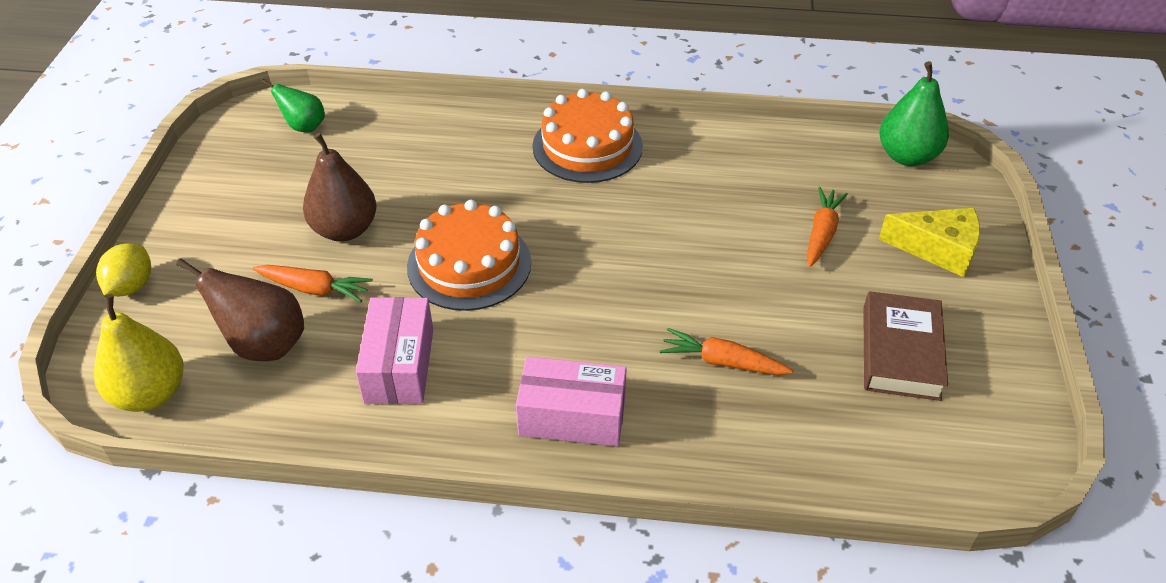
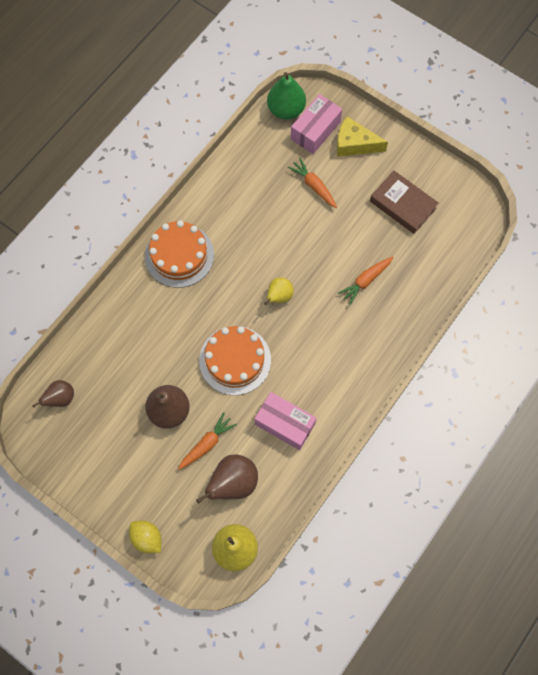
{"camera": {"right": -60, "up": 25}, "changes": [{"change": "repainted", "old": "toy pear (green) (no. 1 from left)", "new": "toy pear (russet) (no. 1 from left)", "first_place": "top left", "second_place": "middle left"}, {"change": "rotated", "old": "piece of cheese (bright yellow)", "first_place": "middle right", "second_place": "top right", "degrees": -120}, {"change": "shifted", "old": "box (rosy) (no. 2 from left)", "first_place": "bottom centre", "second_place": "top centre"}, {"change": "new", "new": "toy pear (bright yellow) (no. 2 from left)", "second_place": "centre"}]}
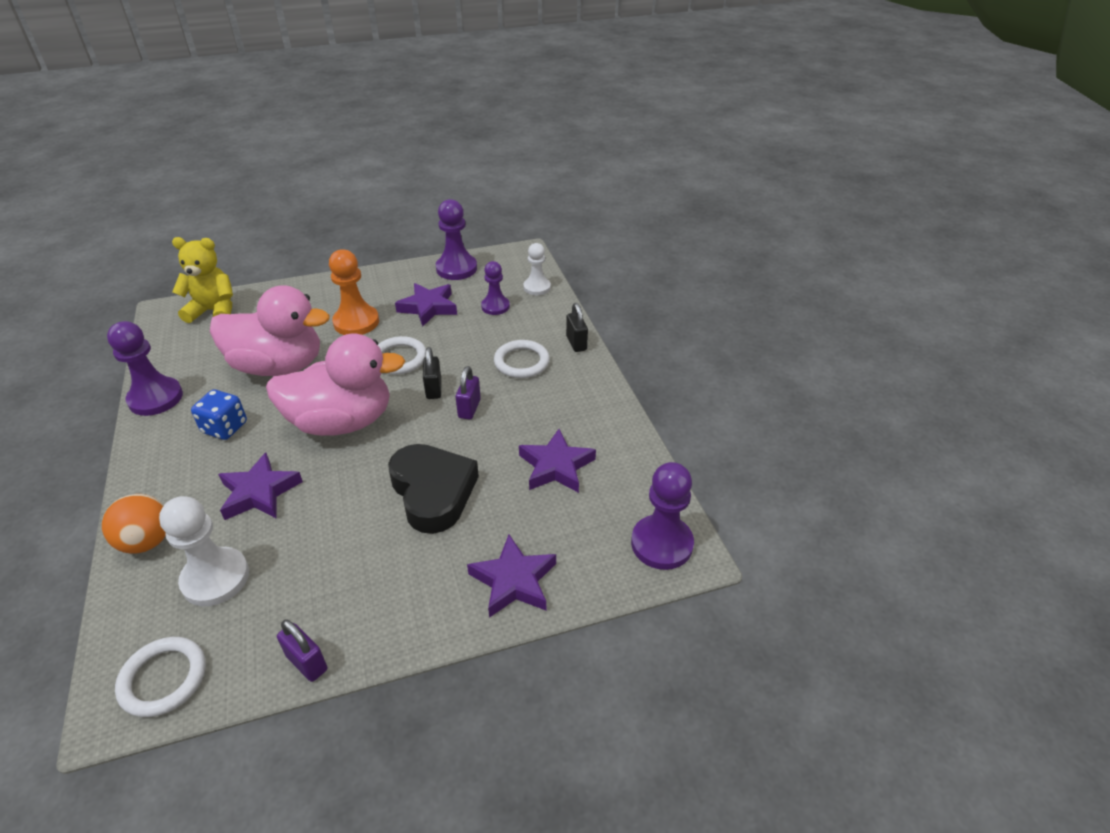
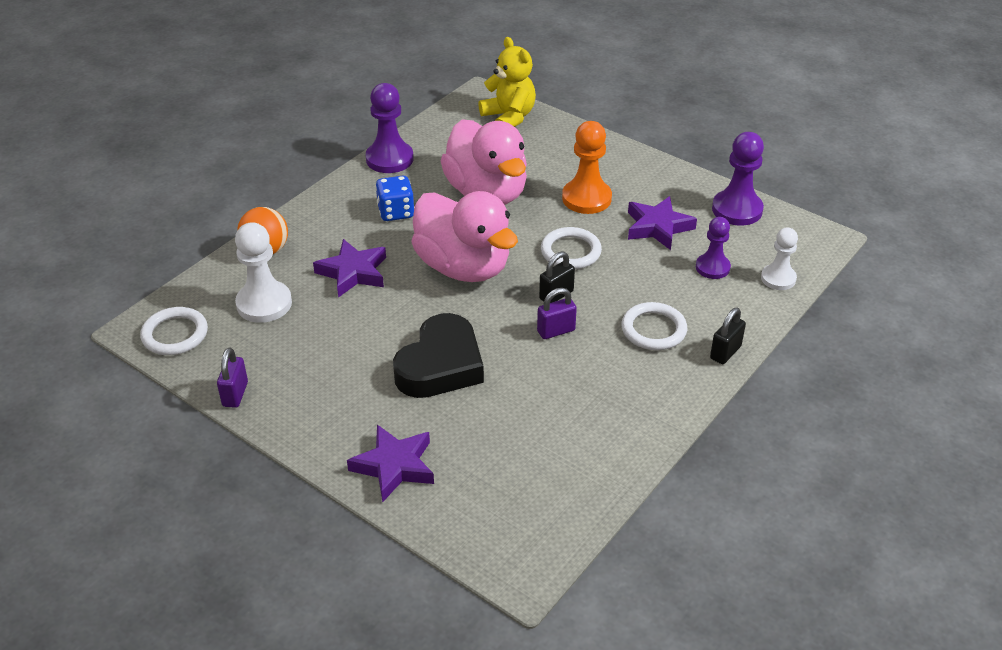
{"camera": {"right": 55, "up": 0}, "changes": [{"change": "gone", "old": "five-pointed star (royal purple) (no. 4 from left)", "first_place": "centre"}, {"change": "gone", "old": "pawn (royal purple) (no. 4 from left)", "first_place": "centre"}]}
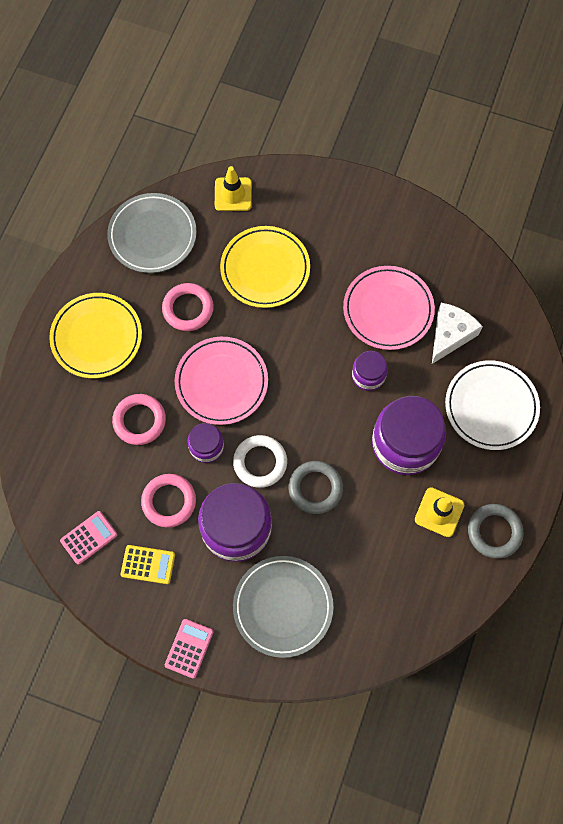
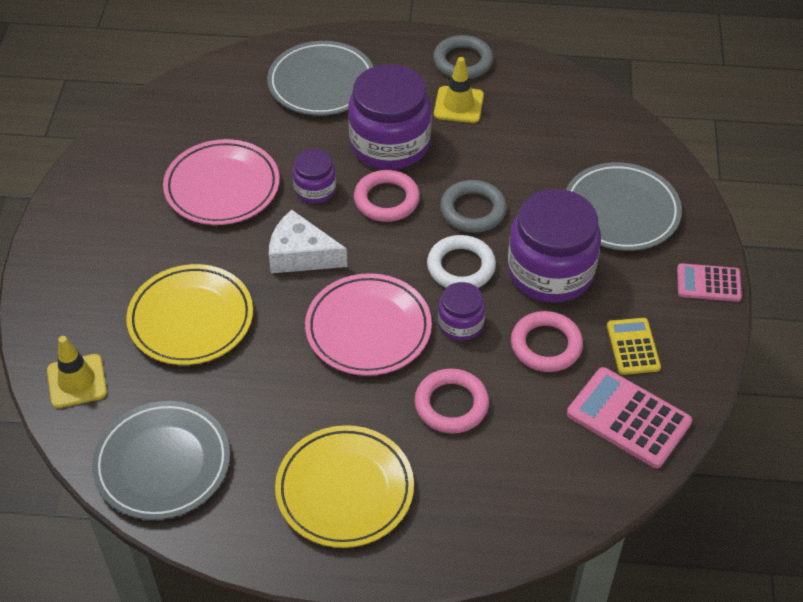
{"camera": {"right": -105, "up": -20}, "changes": [{"change": "shifted", "old": "ring (rosy) (no. 3 from left in the first image)", "new": "ring (rosy) (no. 1 from left)", "first_place": "centre", "second_place": "top centre"}, {"change": "shifted", "old": "piece of cheese (snow-white)", "first_place": "middle right", "second_place": "centre"}, {"change": "repainted", "old": "flat dish (snow-white)", "new": "flat dish (ash-grey) (no. 2 from left)", "first_place": "middle right", "second_place": "top centre"}, {"change": "scaled", "old": "adding machine (rosy) (no. 1 from left)", "first_place": "middle left", "second_place": "bottom right", "factor": 1.61}]}
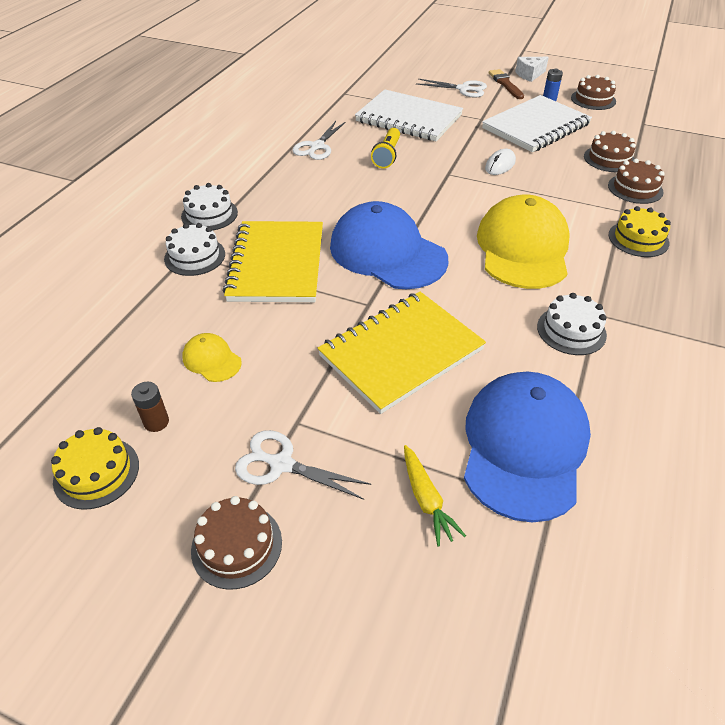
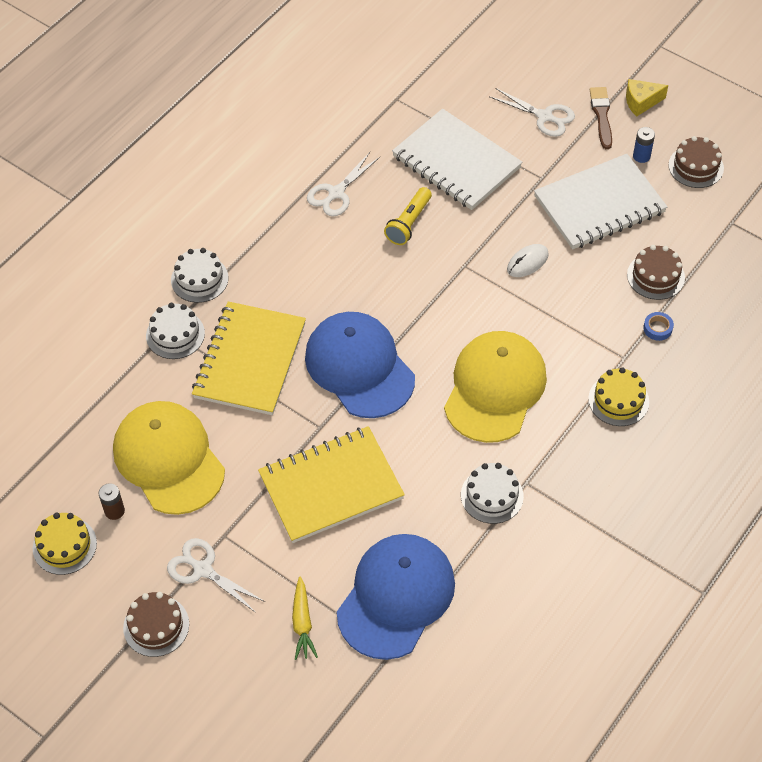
{"camera": {"right": 15, "up": 10}, "changes": [{"change": "repainted", "old": "piece of cheese (snow-white)", "new": "piece of cheese (bright yellow)", "first_place": "top right", "second_place": "top right"}, {"change": "swapped", "old": "layer cake (russet) (no. 4 from left)", "new": "tape (cobalt)", "first_place": "top right", "second_place": "middle right"}, {"change": "scaled", "old": "baseball cap (bright yellow) (no. 1 from left)", "first_place": "middle left", "second_place": "middle left", "factor": 2.29}]}
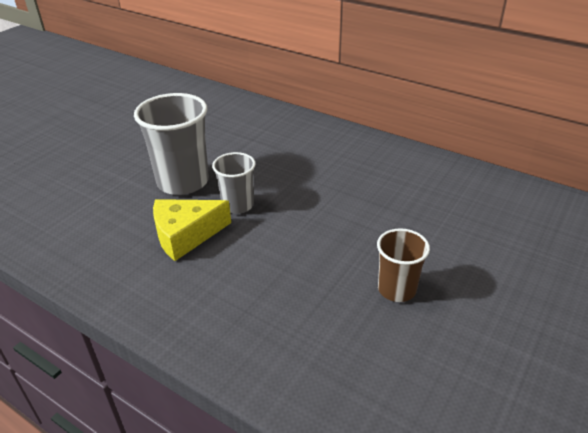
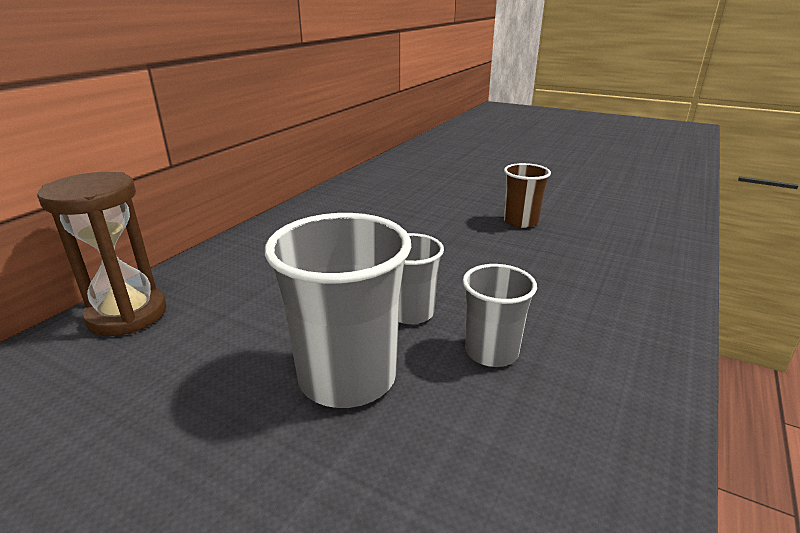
{"camera": {"right": -95, "up": -10}, "changes": [{"change": "swapped", "old": "piece of cheese (bright yellow)", "new": "tumbler (ash-grey) (no. 3 from left)", "first_place": "middle left", "second_place": "centre"}, {"change": "new", "new": "hourglass (russet)", "second_place": "middle left"}]}
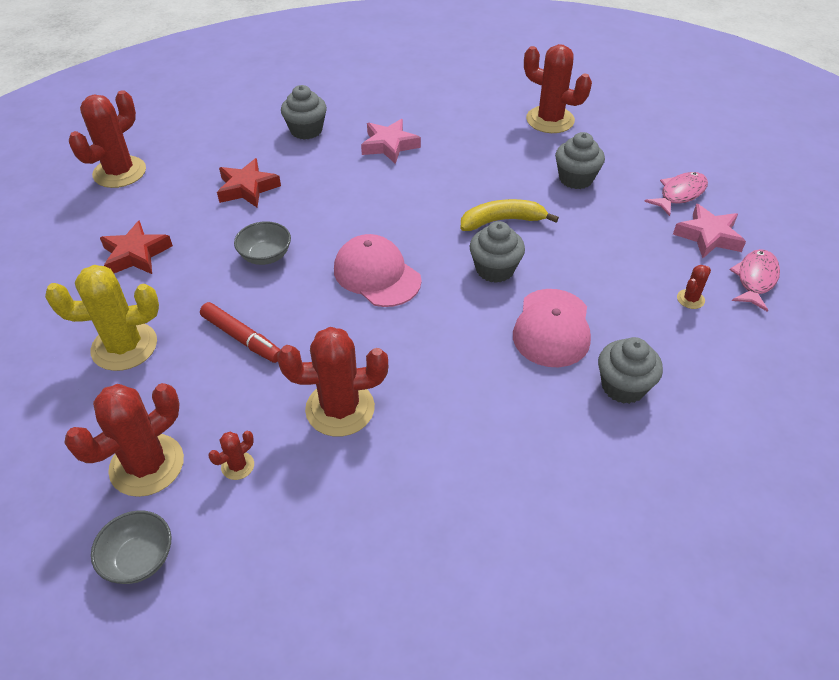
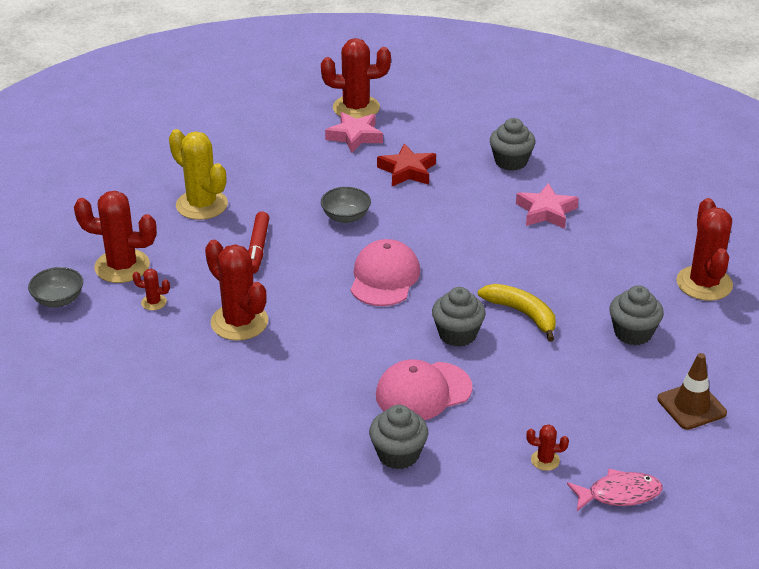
{"camera": {"right": 55, "up": -10}, "changes": [{"change": "swapped", "old": "fish (rosy) (no. 1 from left)", "new": "safety cone (russet)", "first_place": "top right", "second_place": "bottom right"}, {"change": "shifted", "old": "five-pointed star (rosy) (no. 2 from left in the first image)", "new": "five-pointed star (rosy) (no. 1 from left)", "first_place": "middle right", "second_place": "top centre"}, {"change": "gone", "old": "five-pointed star (scarlet) (no. 1 from left)", "first_place": "middle left"}]}
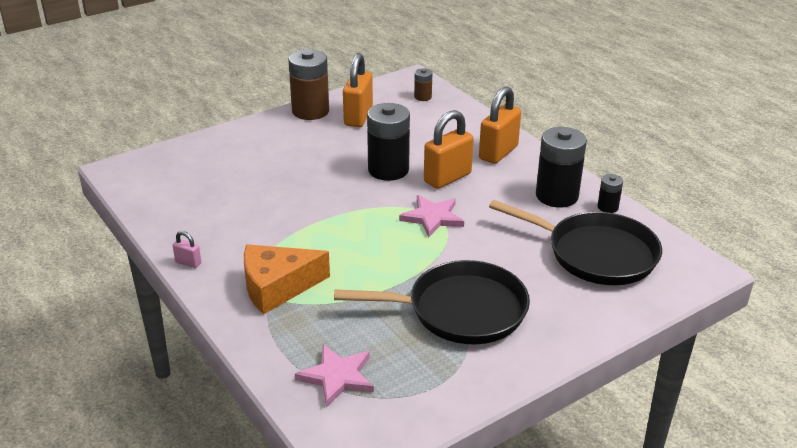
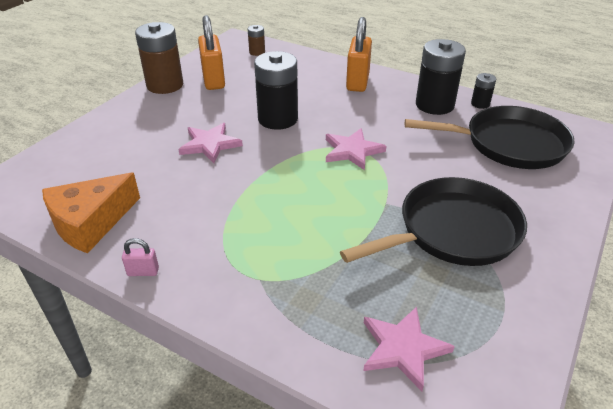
{"camera": {"right": -25, "up": 5}, "changes": [{"change": "gone", "old": "small lock (bright orange) (no. 2 from left)", "first_place": "top centre"}, {"change": "shifted", "old": "piece of cheese (bright orange)", "first_place": "centre", "second_place": "middle left"}, {"change": "new", "new": "five-pointed star (rosy) (no. 1 from left)", "second_place": "centre"}]}
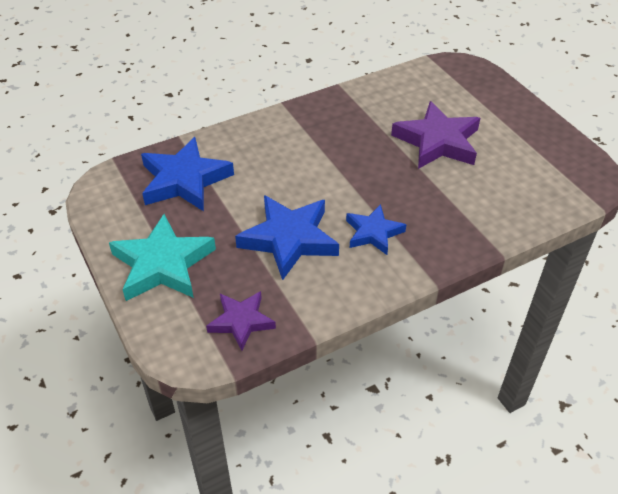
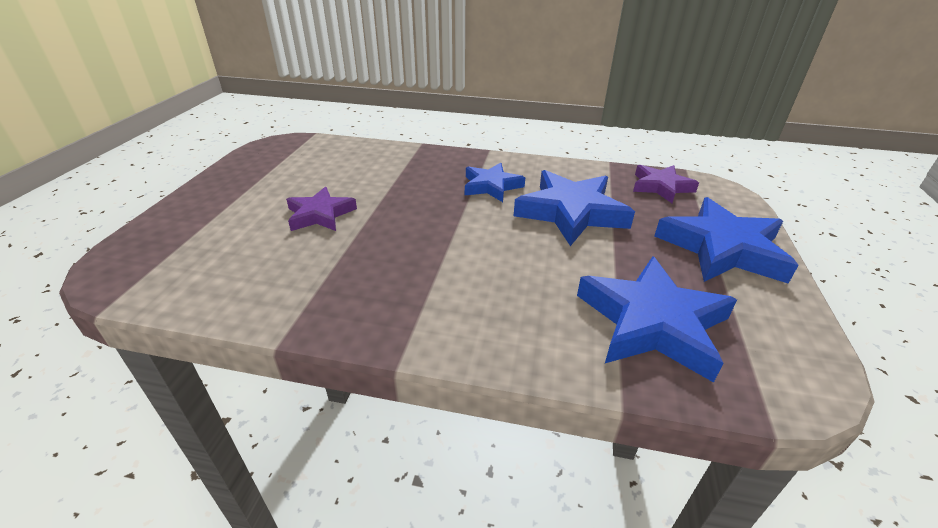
{"camera": {"right": -140, "up": -10}, "changes": [{"change": "scaled", "old": "five-pointed star (royal purple) (no. 2 from left in the first image)", "first_place": "top right", "second_place": "centre", "factor": 0.6}, {"change": "repainted", "old": "five-pointed star (turquoise)", "new": "five-pointed star (cobalt) (no. 4 from left)", "first_place": "middle left", "second_place": "middle right"}]}
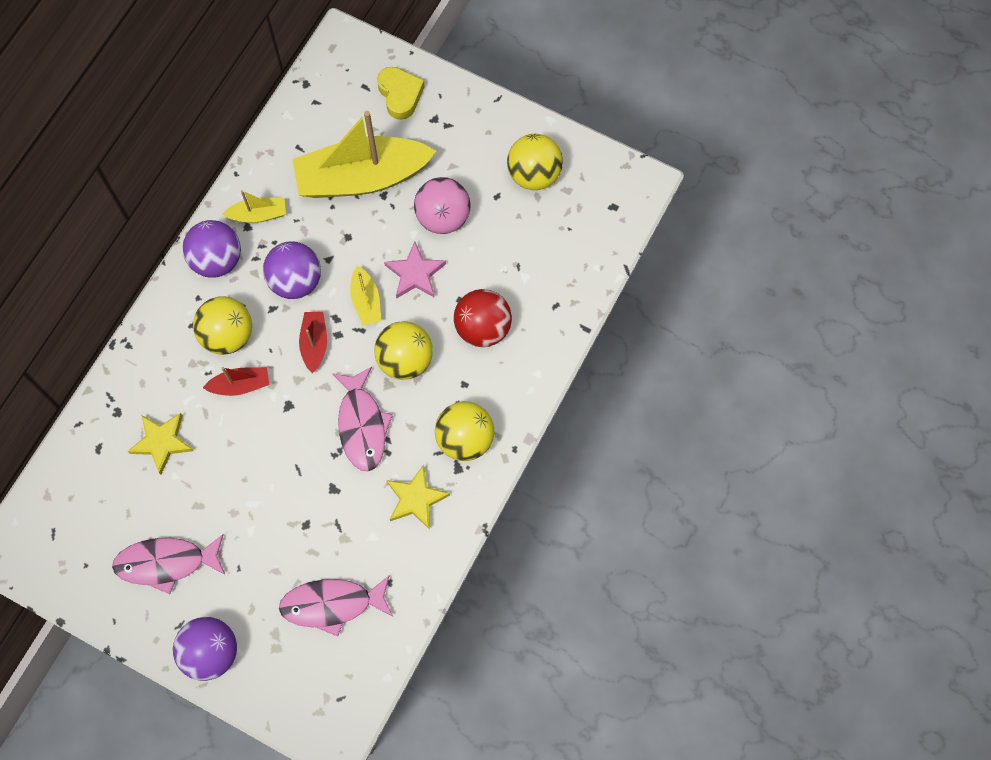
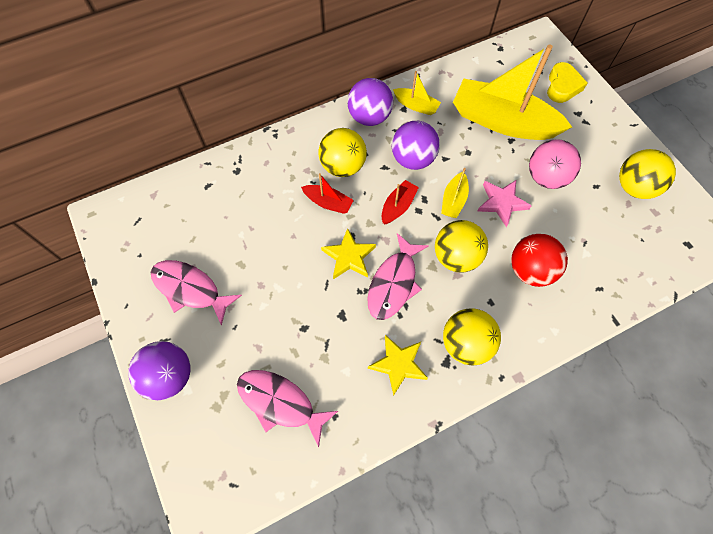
{"camera": {"right": 35, "up": -5}, "changes": [{"change": "shifted", "old": "five-pointed star (bright yellow) (no. 1 from left)", "first_place": "middle left", "second_place": "centre"}]}
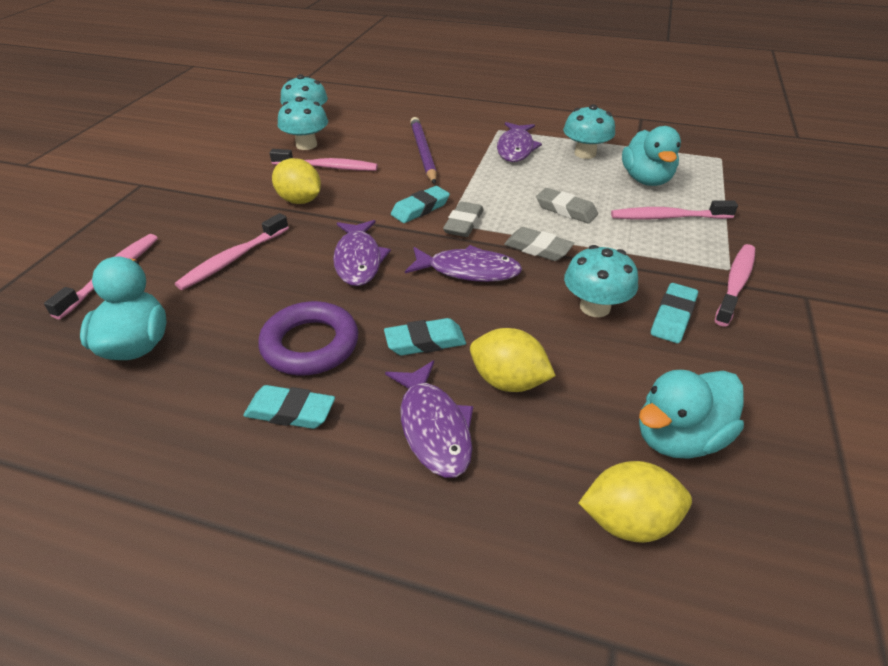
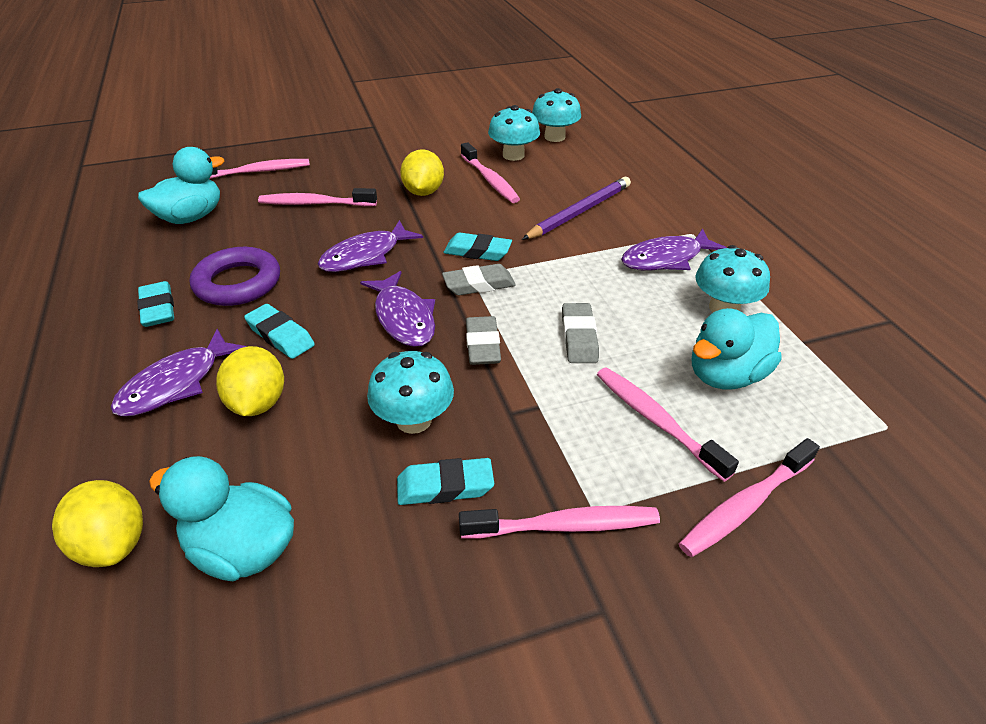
{"camera": {"right": 55, "up": 0}, "changes": [{"change": "new", "new": "dental brush (rosy) (no. 6 from left)", "second_place": "bottom right"}]}
